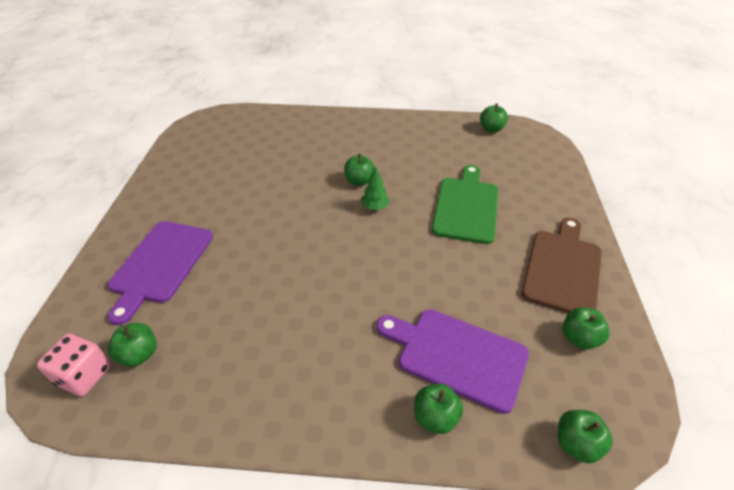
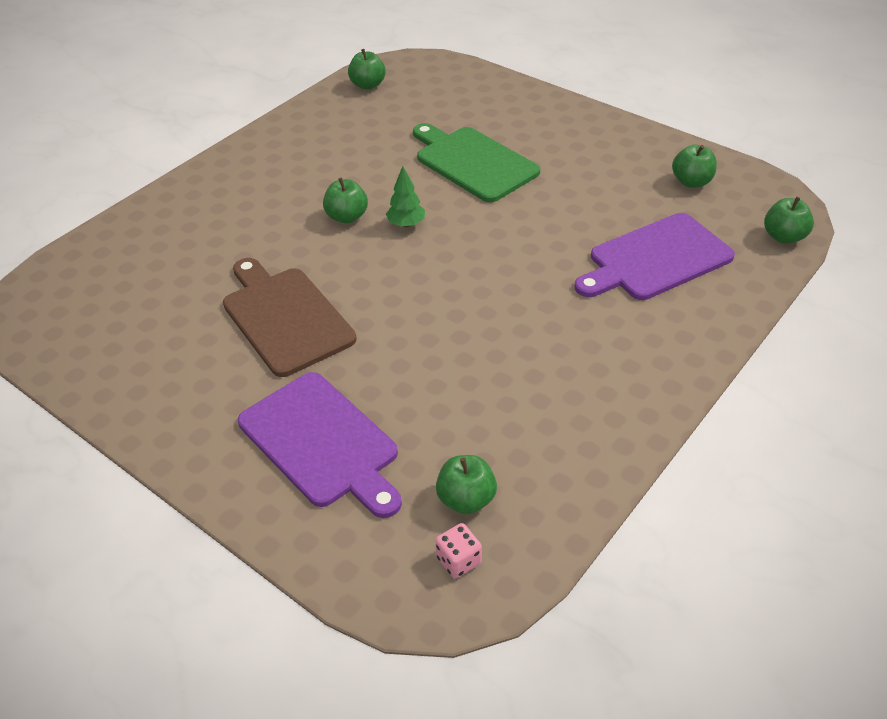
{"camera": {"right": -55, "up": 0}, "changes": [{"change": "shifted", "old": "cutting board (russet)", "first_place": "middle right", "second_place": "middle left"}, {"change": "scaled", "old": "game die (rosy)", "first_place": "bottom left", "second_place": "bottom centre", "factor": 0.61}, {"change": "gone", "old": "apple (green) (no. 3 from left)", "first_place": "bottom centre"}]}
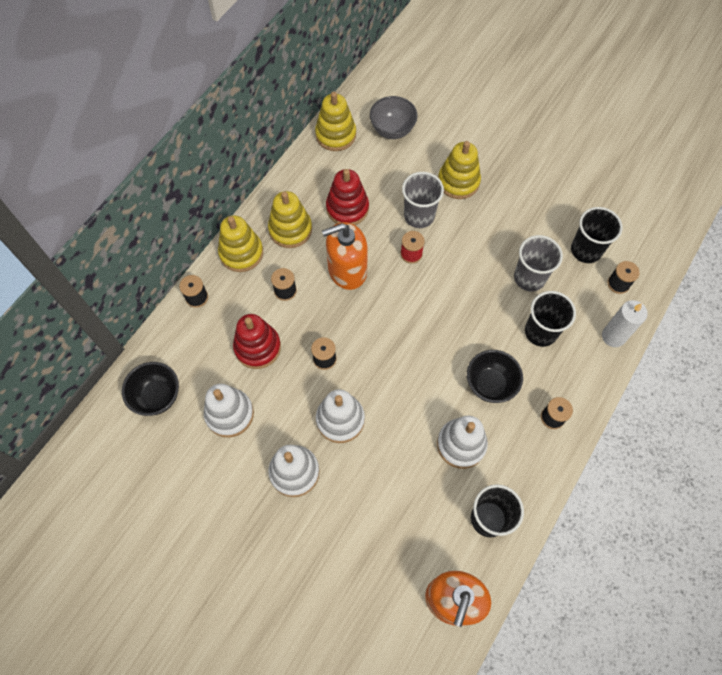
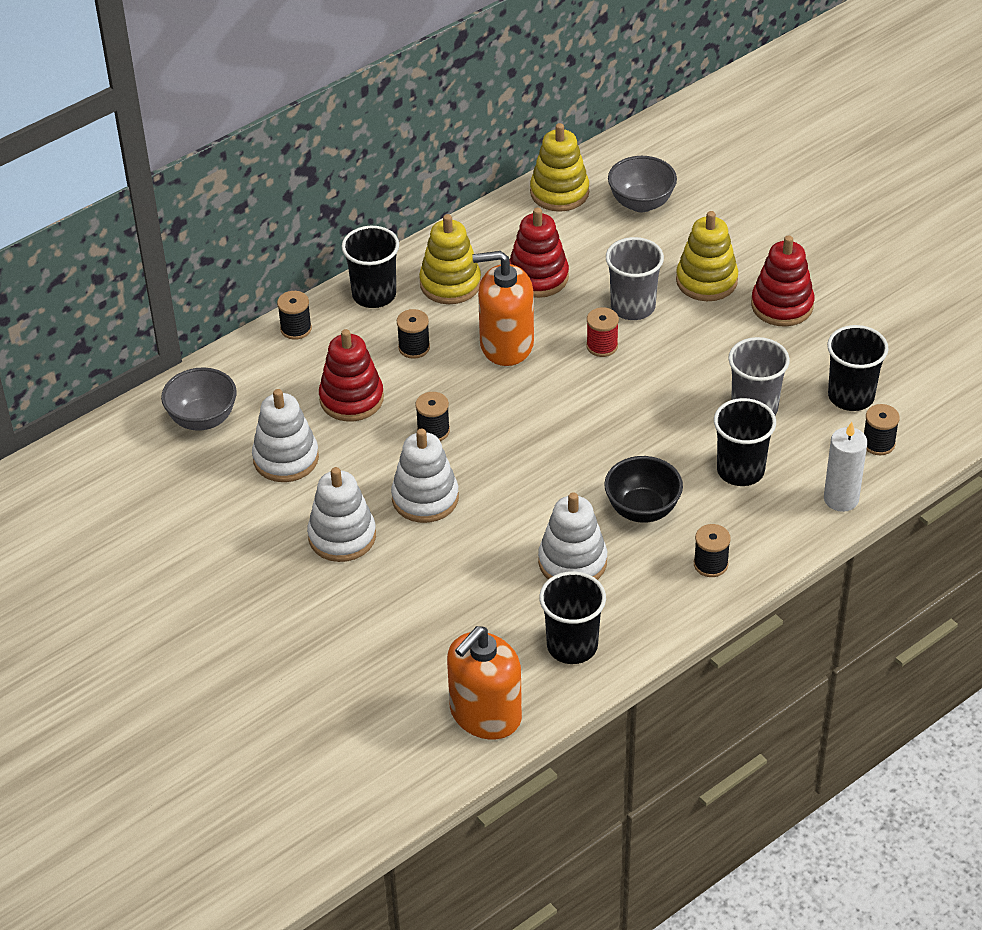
{"camera": {"right": 20, "up": -20}, "changes": [{"change": "swapped", "old": "stacking rings (bright yellow) (no. 1 from left)", "new": "tumbler (black) (no. 1 from left)", "first_place": "middle left", "second_place": "top centre"}, {"change": "repainted", "old": "deep dish (black) (no. 1 from left)", "new": "deep dish (ash-grey) (no. 1 from left)", "first_place": "middle left", "second_place": "middle left"}, {"change": "new", "new": "stacking rings (scarlet) (no. 3 from left)", "second_place": "top right"}]}
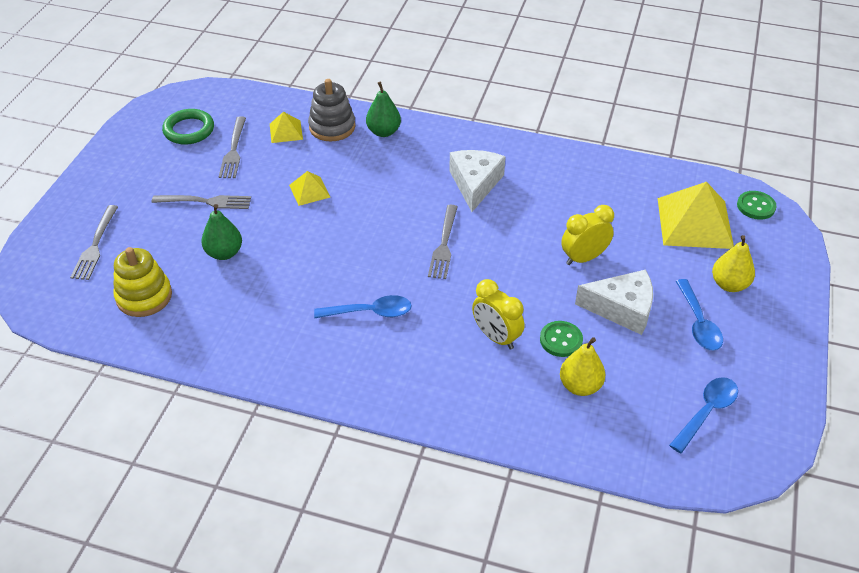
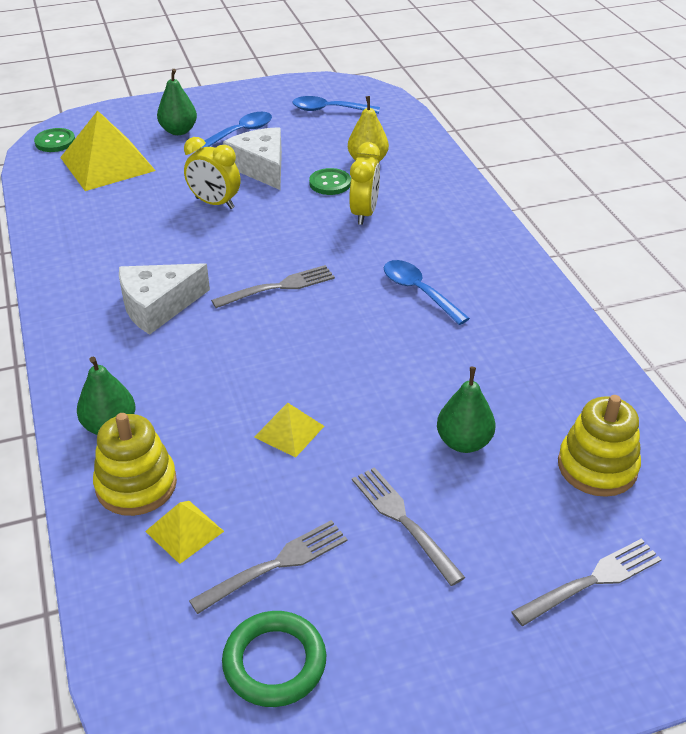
{"camera": {"right": -125, "up": -5}, "changes": [{"change": "repainted", "old": "stacking rings (ash-grey)", "new": "stacking rings (bright yellow) (no. 1 from left)", "first_place": "top centre", "second_place": "middle left"}, {"change": "repainted", "old": "toy pear (bright yellow) (no. 2 from left)", "new": "toy pear (green) (no. 2 from left)", "first_place": "middle right", "second_place": "top left"}]}
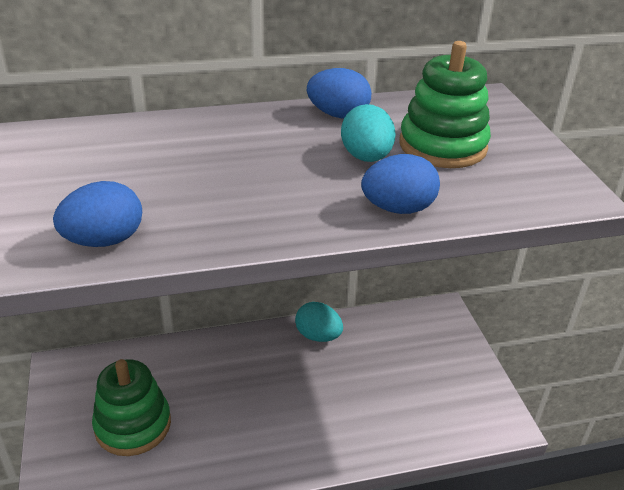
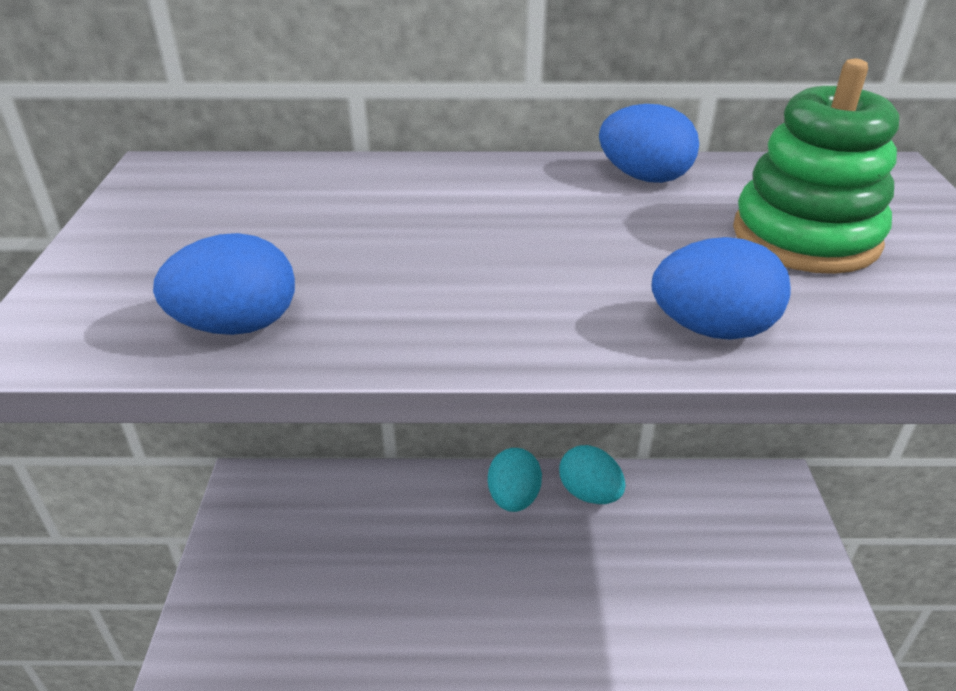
{"camera": {"right": 15, "up": 0}, "changes": [{"change": "shifted", "old": "egg shape (turquoise) (no. 2 from left in the first image)", "new": "egg shape (turquoise) (no. 1 from left)", "first_place": "top centre", "second_place": "bottom centre"}, {"change": "gone", "old": "stacking rings (green) (no. 1 from left)", "first_place": "bottom left"}]}
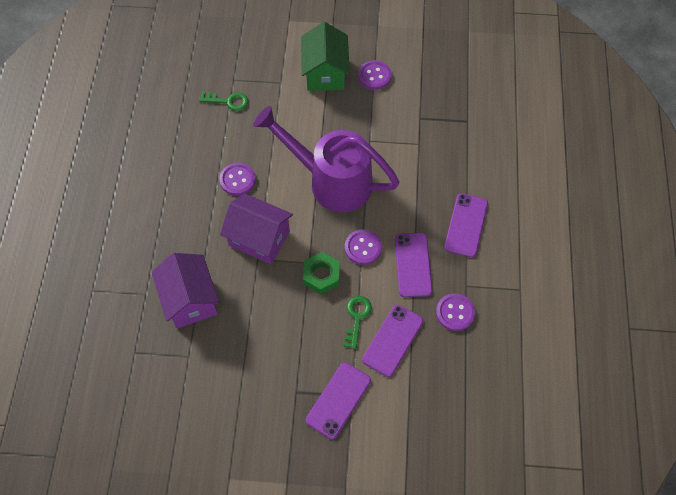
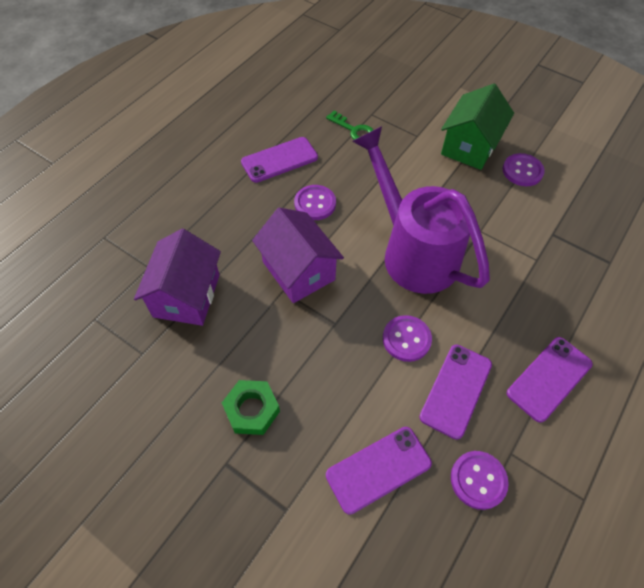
{"camera": {"right": 30, "up": -5}, "changes": [{"change": "shifted", "old": "nut (green)", "first_place": "centre", "second_place": "bottom centre"}, {"change": "gone", "old": "door key (green) (no. 2 from left)", "first_place": "centre"}, {"change": "shifted", "old": "phone (royal purple) (no. 1 from left)", "first_place": "bottom centre", "second_place": "top centre"}]}
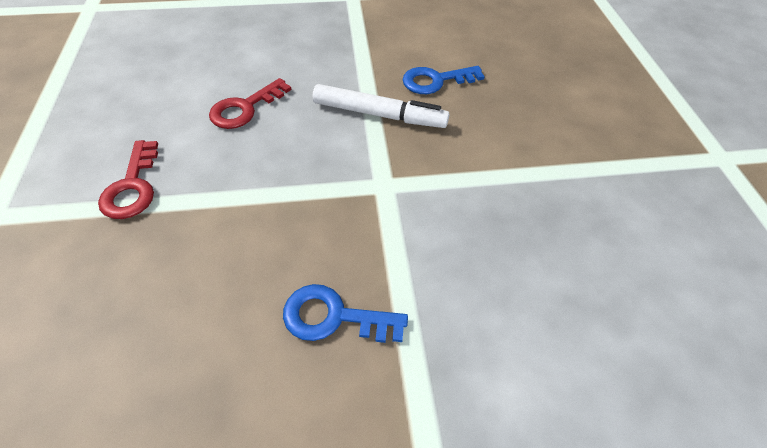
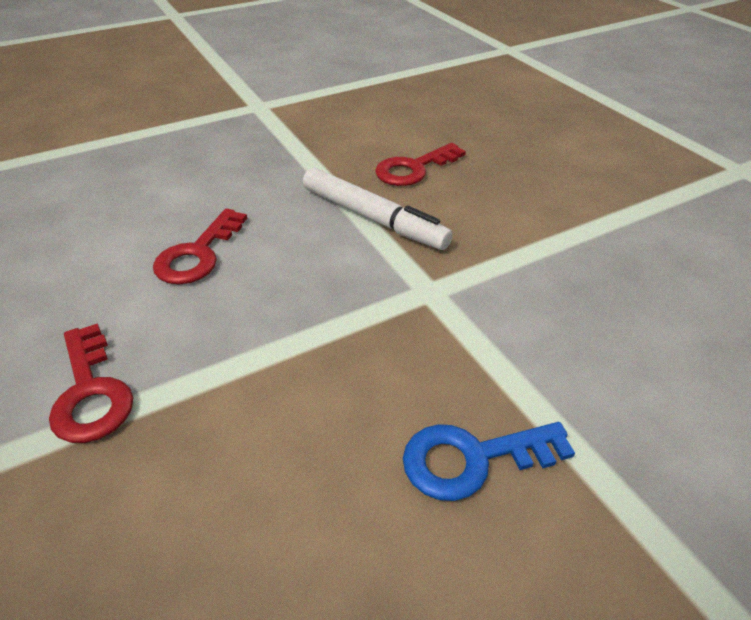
{"camera": {"right": -20, "up": -10}, "changes": [{"change": "repainted", "old": "door key (cobalt) (no. 2 from left)", "new": "door key (scarlet) (no. 3 from left)", "first_place": "top centre", "second_place": "top centre"}, {"change": "rotated", "old": "marker (snow-white)", "first_place": "top centre", "second_place": "centre", "degrees": 45}]}
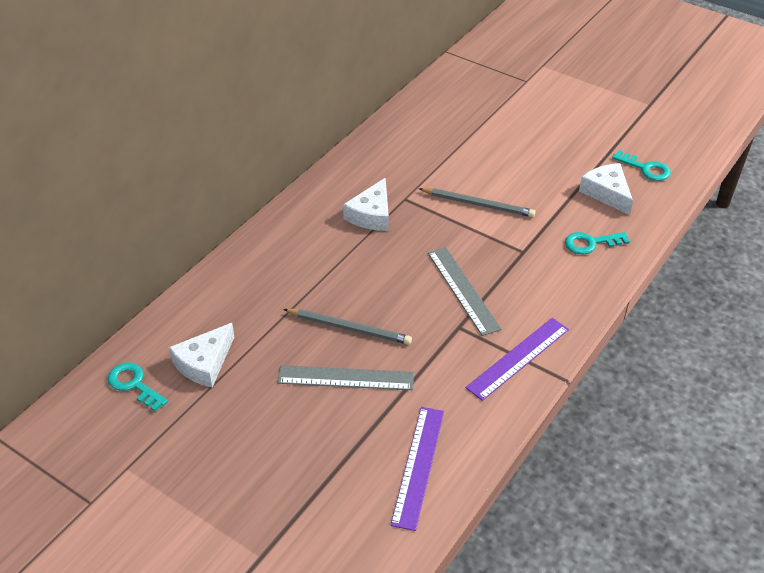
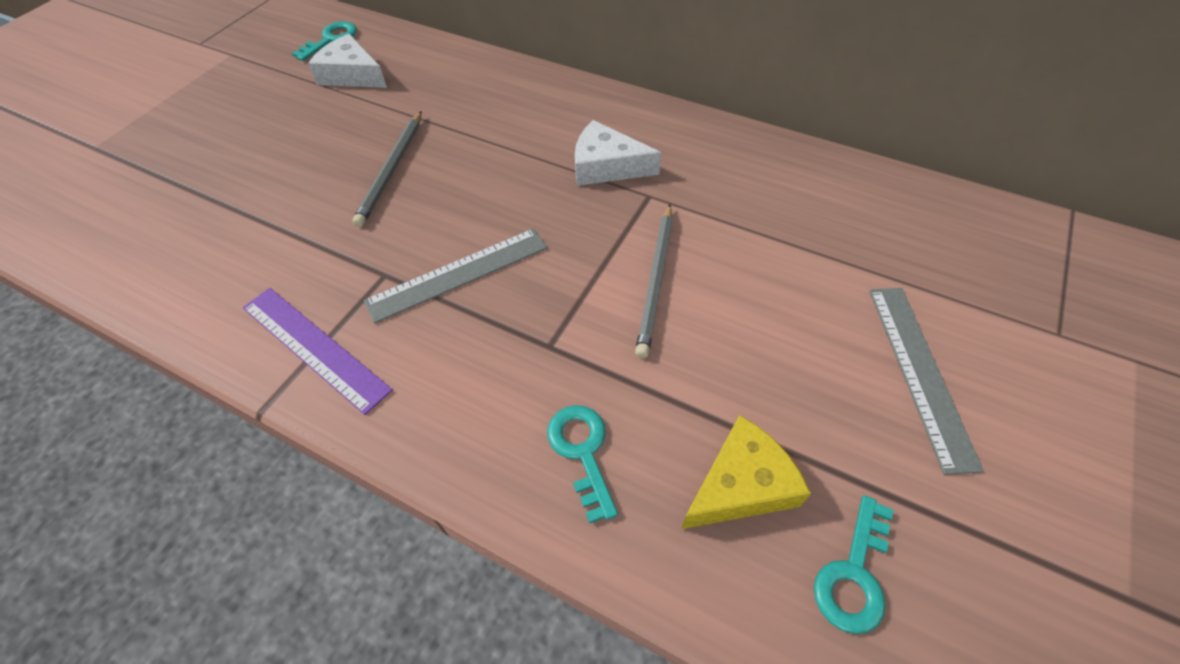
{"camera": {"right": 85, "up": 10}, "changes": [{"change": "repainted", "old": "piece of cheese (snow-white) (no. 3 from left)", "new": "piece of cheese (bright yellow)", "first_place": "top right", "second_place": "bottom centre"}, {"change": "shifted", "old": "ruler (ash-grey) (no. 1 from left in the first image)", "new": "ruler (ash-grey) (no. 2 from left)", "first_place": "centre", "second_place": "middle right"}, {"change": "gone", "old": "ruler (royal purple) (no. 1 from left)", "first_place": "bottom centre"}]}
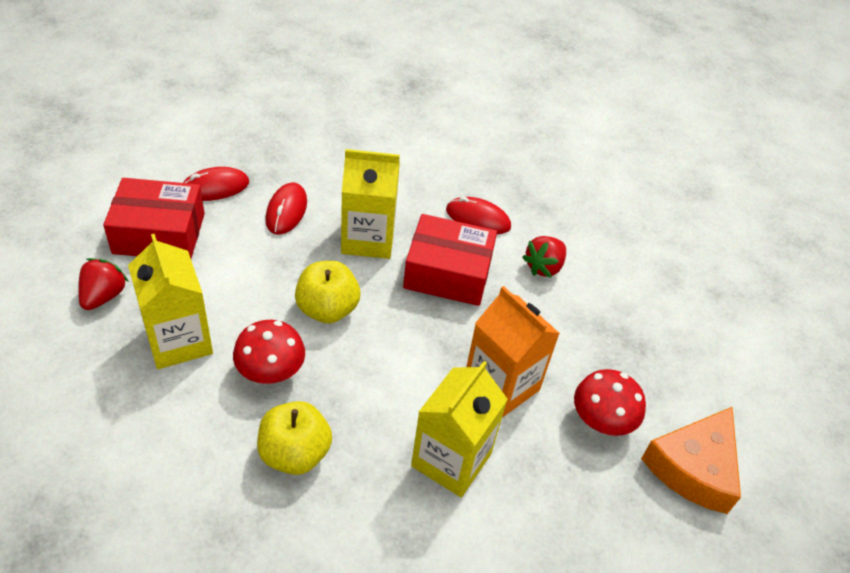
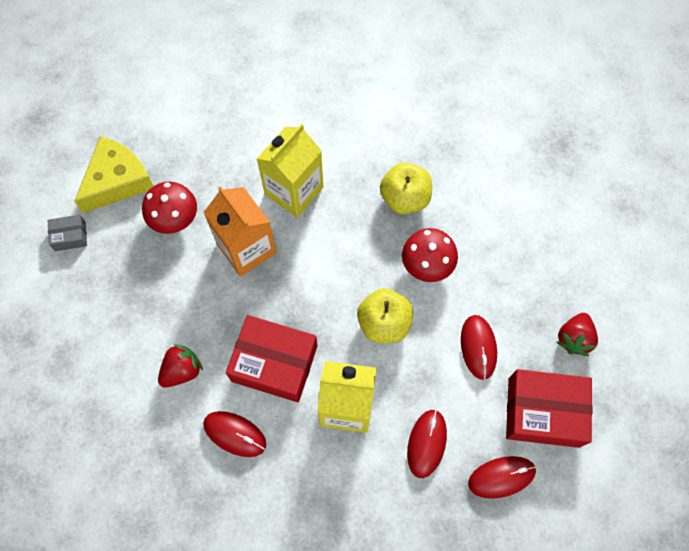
{"camera": {"right": -170, "up": 20}, "changes": [{"change": "gone", "old": "milk carton (bright yellow) (no. 1 from left)", "first_place": "middle left"}, {"change": "repainted", "old": "piece of cheese (bright orange)", "new": "piece of cheese (bright yellow)", "first_place": "bottom right", "second_place": "top left"}, {"change": "new", "new": "box (ash-grey)", "second_place": "middle left"}, {"change": "new", "new": "computer mouse (scarlet) (no. 3 from left)", "second_place": "middle right"}]}
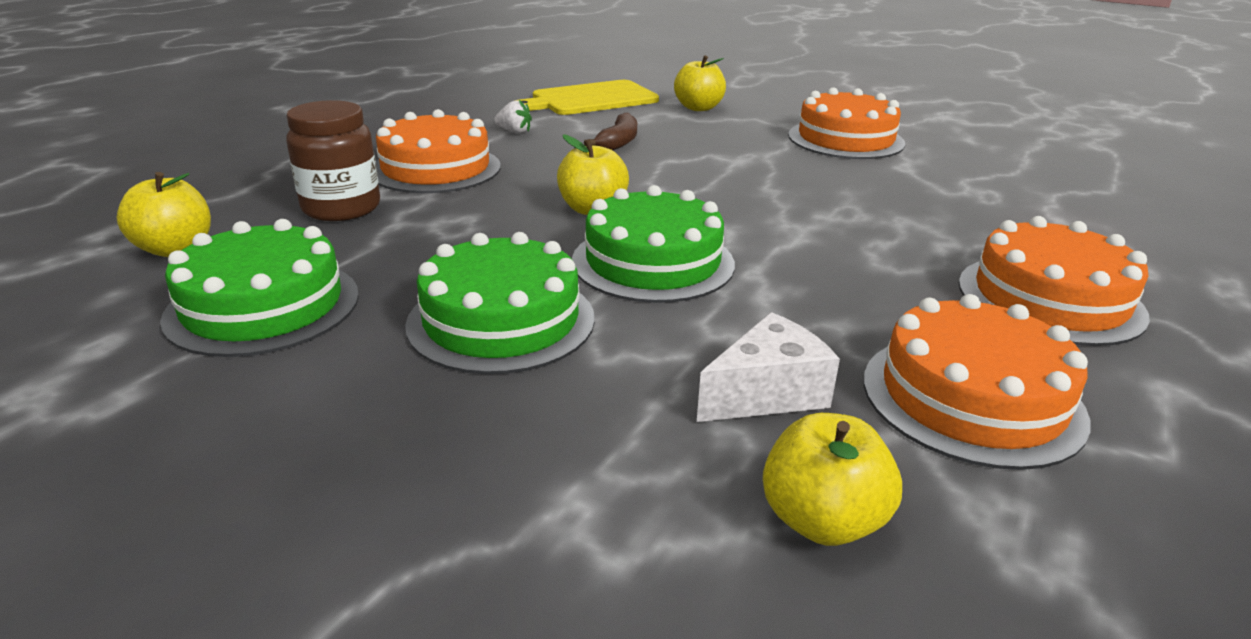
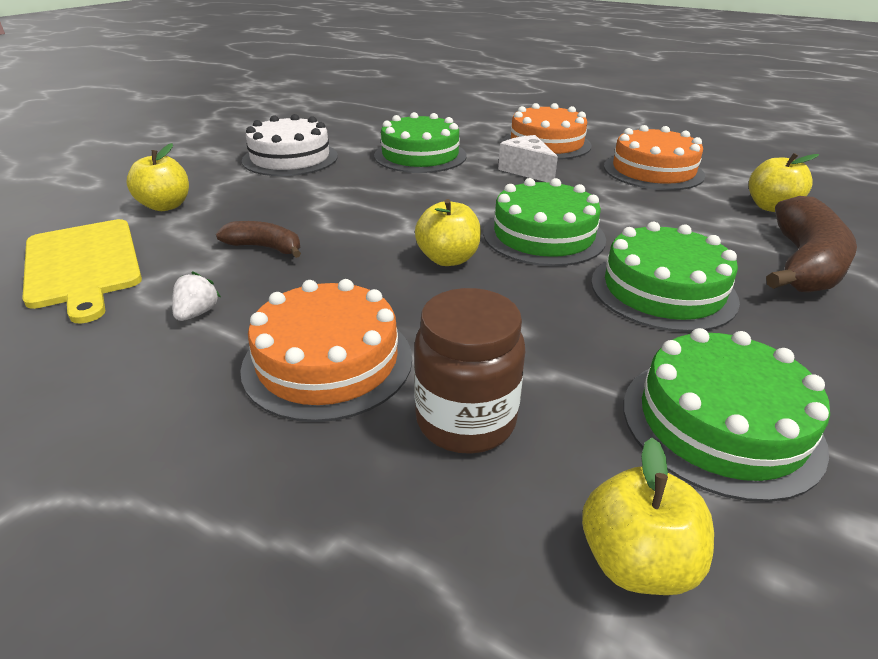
{"camera": {"right": -90, "up": 5}, "changes": [{"change": "repainted", "old": "layer cake (bright orange) (no. 2 from left)", "new": "layer cake (snow-white)", "first_place": "top right", "second_place": "top left"}, {"change": "shifted", "old": "piece of cheese (snow-white)", "first_place": "centre", "second_place": "top centre"}, {"change": "new", "new": "layer cake (green) (no. 1 from left)", "second_place": "top centre"}, {"change": "new", "new": "banana (russet) (no. 2 from left)", "second_place": "middle right"}]}
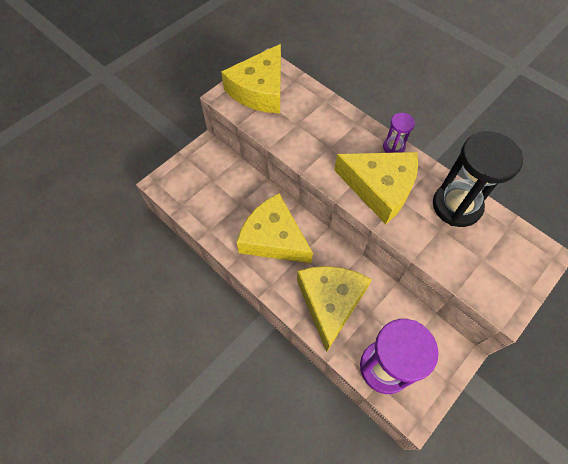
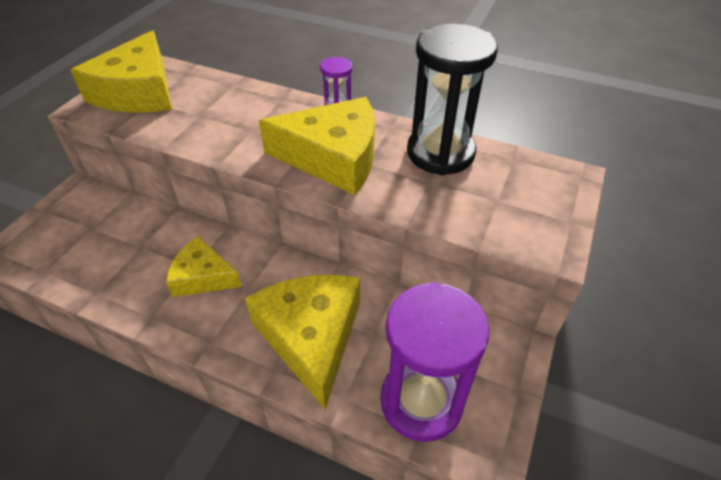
{"camera": {"right": -20, "up": -15}, "changes": [{"change": "scaled", "old": "piece of cheese (bright yellow) (no. 2 from left)", "first_place": "centre", "second_place": "middle left", "factor": 0.6}]}
